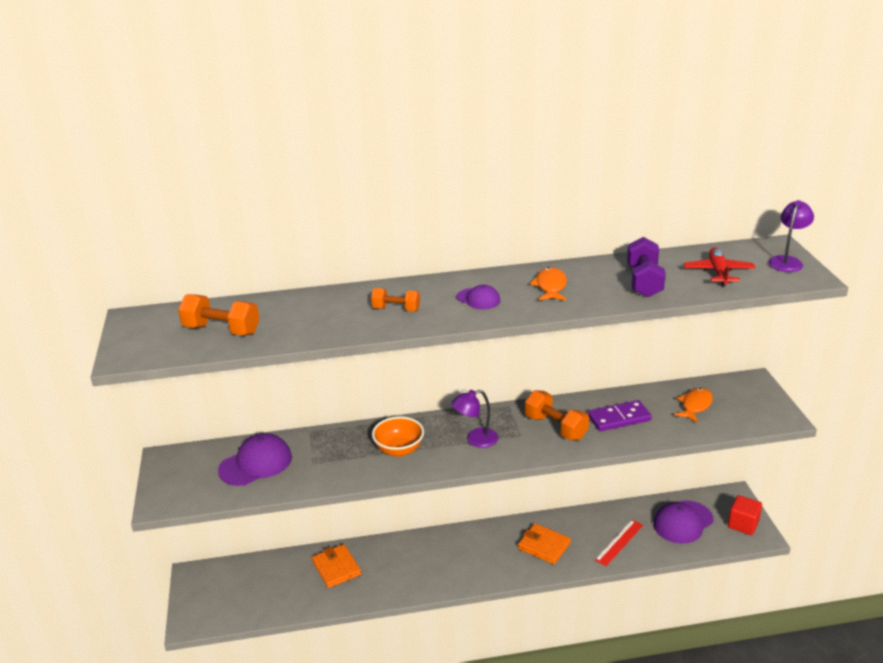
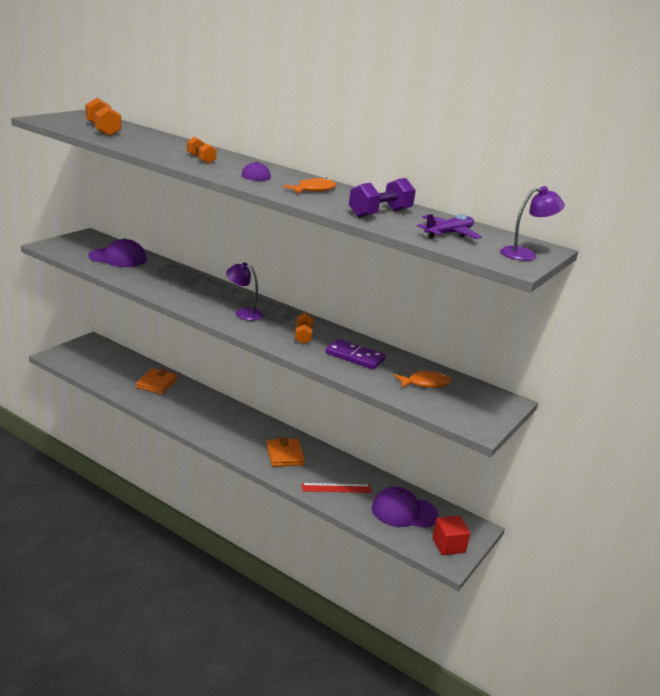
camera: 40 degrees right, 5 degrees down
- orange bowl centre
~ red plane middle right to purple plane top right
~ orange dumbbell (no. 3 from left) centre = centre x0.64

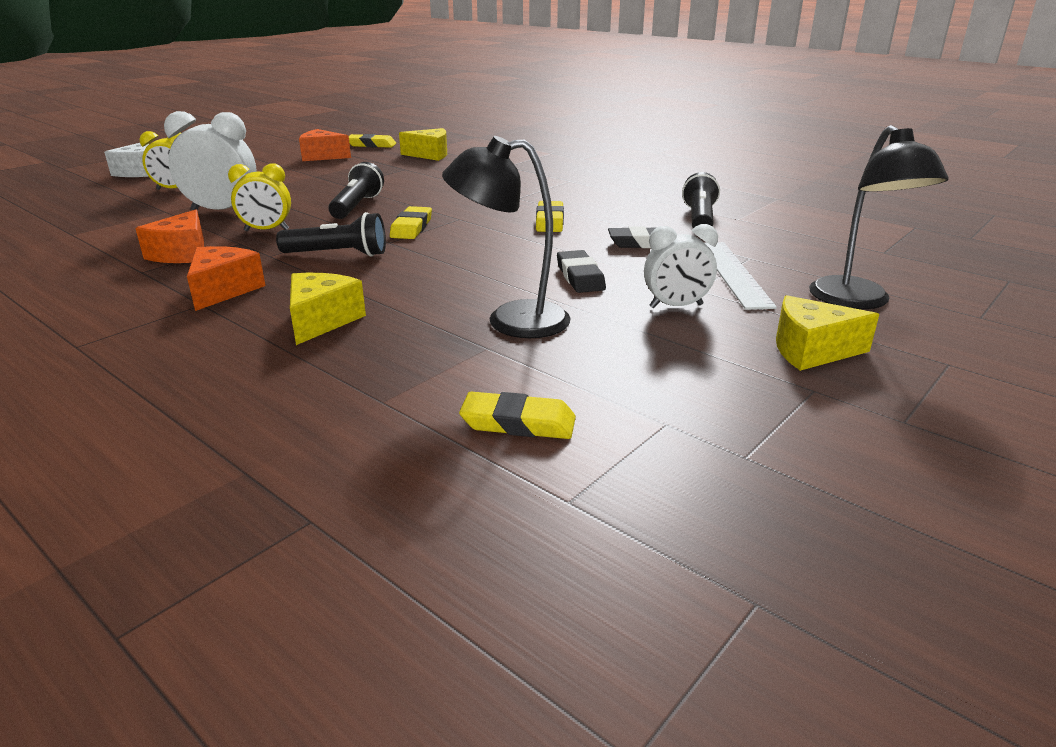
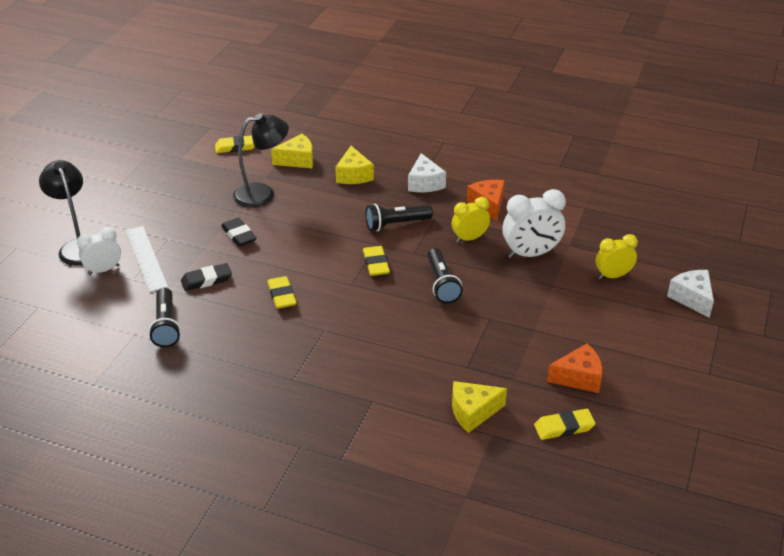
camera: 160 degrees right, 10 degrees up
~ white clock (no. 2 from left in the first image) centre to white clock (no. 1 from left) middle left
~ yellow cheese (no. 3 from left in the first image) middle right to yellow cheese (no. 1 from left) top centre
~ orange cheese (no. 2 from left) middle left to white cheese (no. 1 from left) top centre

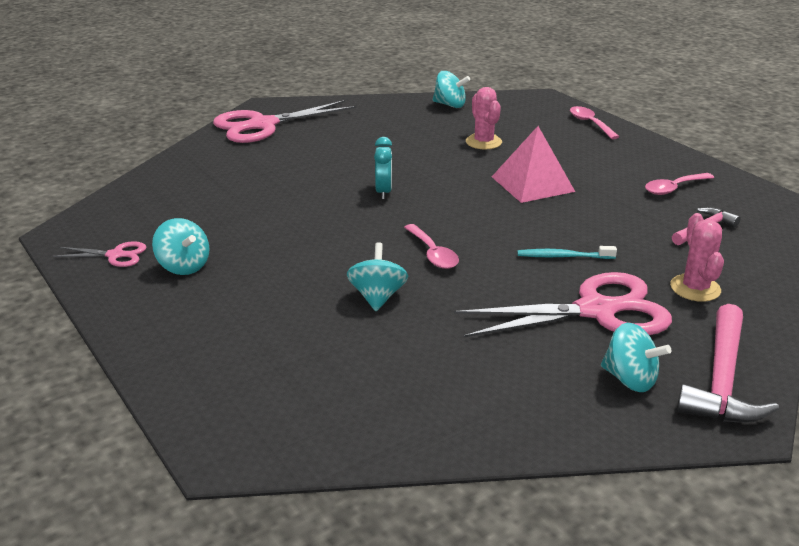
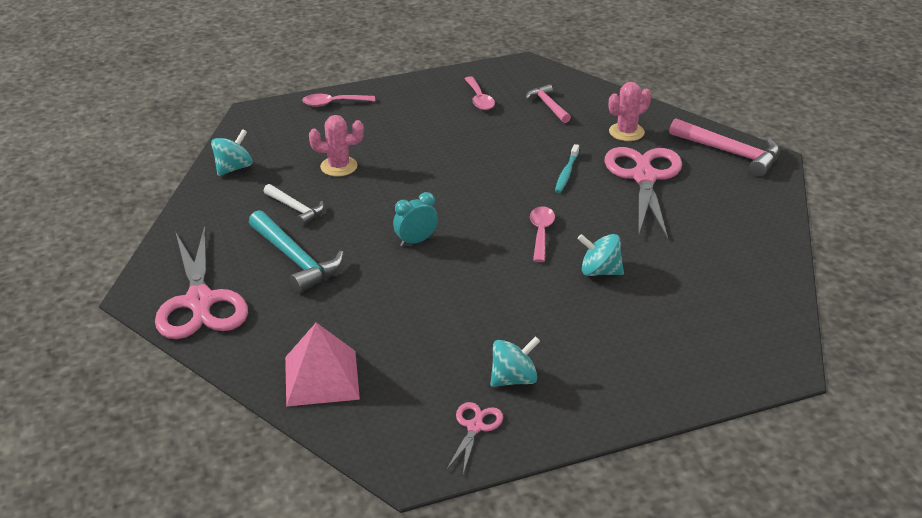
camera: 75 degrees left, 5 degrees up
- turquoise spinning top (no. 4 from left) middle right
+ turquoise hammer middle left
+ white hammer middle left
~ pink pyramid top right to bottom centre
~ turquoise clock top centre = centre 45 degrees counterclockwise
~ pink spoon (no. 1 from left in the first image) centre = centre 75 degrees counterclockwise
~ pink cactus (no. 2 from left) middle right = top right 45 degrees counterclockwise

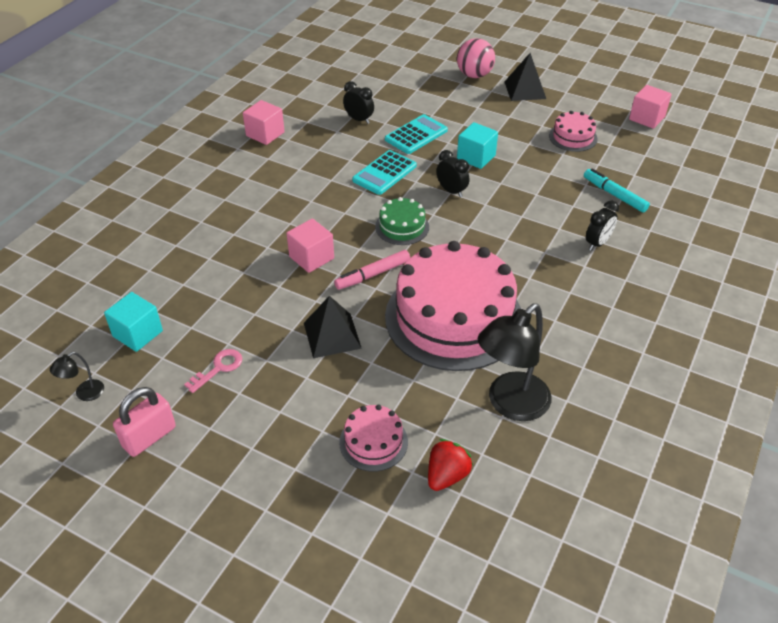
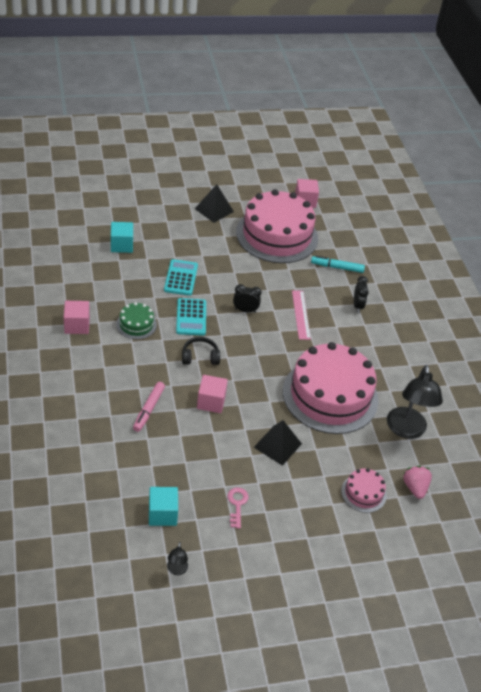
camera: 45 degrees left, 0 degrees up
- pink padlock bottom left
- black clock (no. 1 from left) top centre
- pink ball top centre
+ black headphones centre
+ pink ruler centre
~ pink marker centre to middle left
~ green cake centre to middle left
~ turquoise cube (no. 2 from left in the first image) top centre to turquoise cube (no. 1 from left) middle left
~ red strawberry bottom centre to pink strawberry bottom right
~ pink cake (no. 3 from left in the first image) top right = top centre x2.29

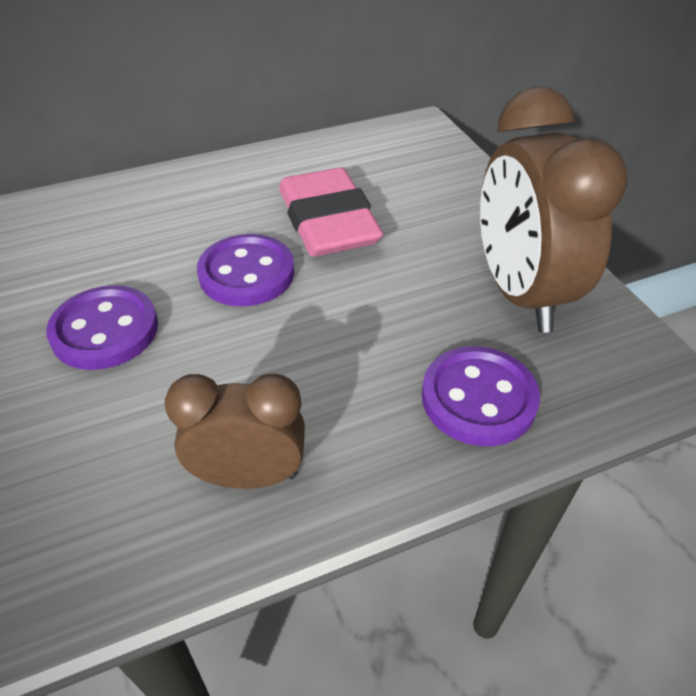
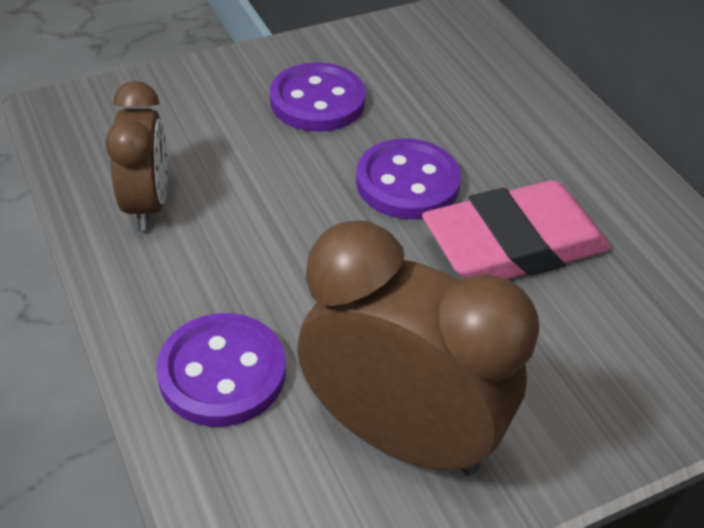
camera: 85 degrees right, 0 degrees up
~ brown clock (no. 2 from left) top right = centre 45 degrees clockwise

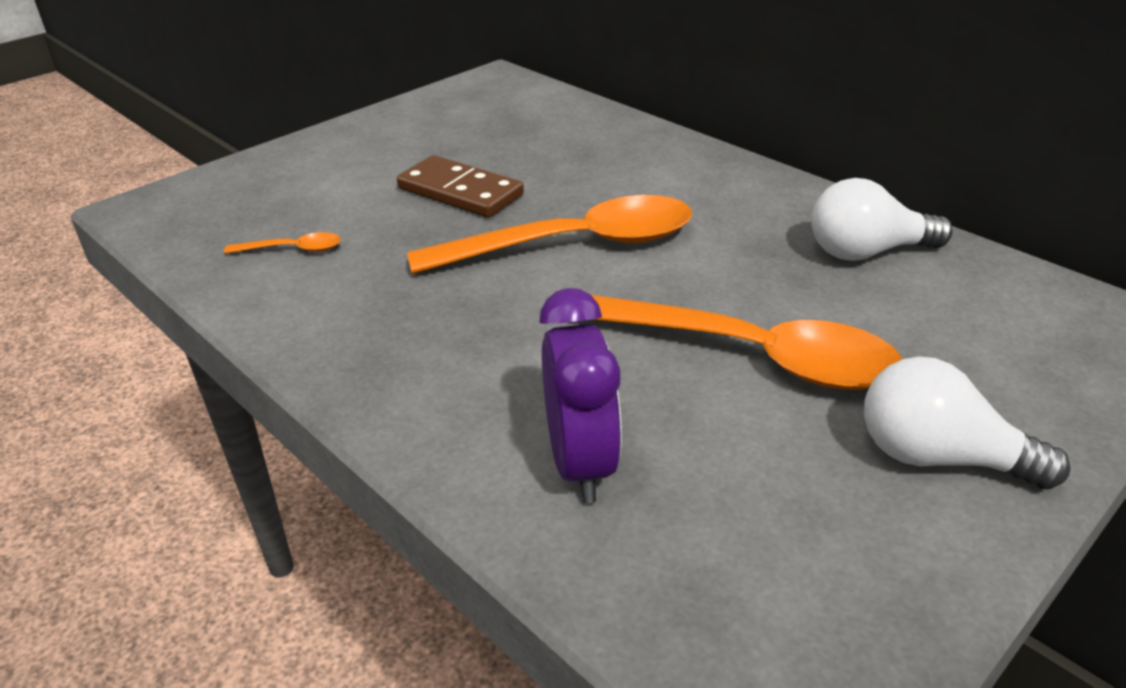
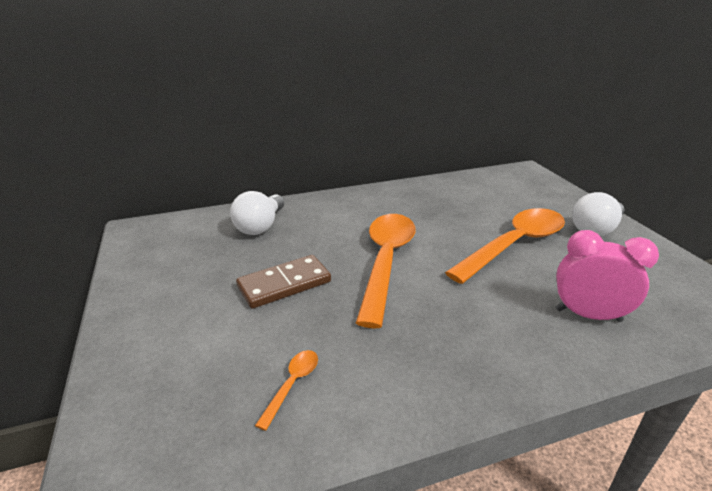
camera: 65 degrees left, 5 degrees down
~ white light bulb (no. 1 from left) top right to centre
~ purple clock centre to pink clock middle right

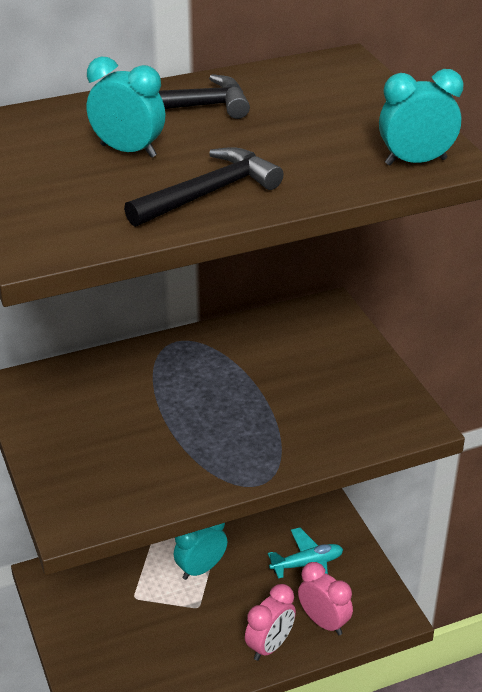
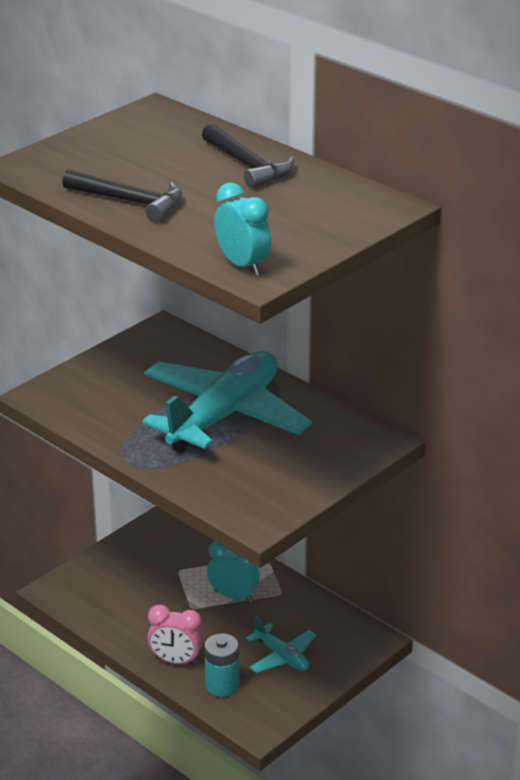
camera: 65 degrees right, 5 degrees down
- turquoise clock (no. 1 from left) top left
+ turquoise plane (no. 1 from left) centre
~ pink clock (no. 2 from left) bottom right to turquoise battery bottom centre

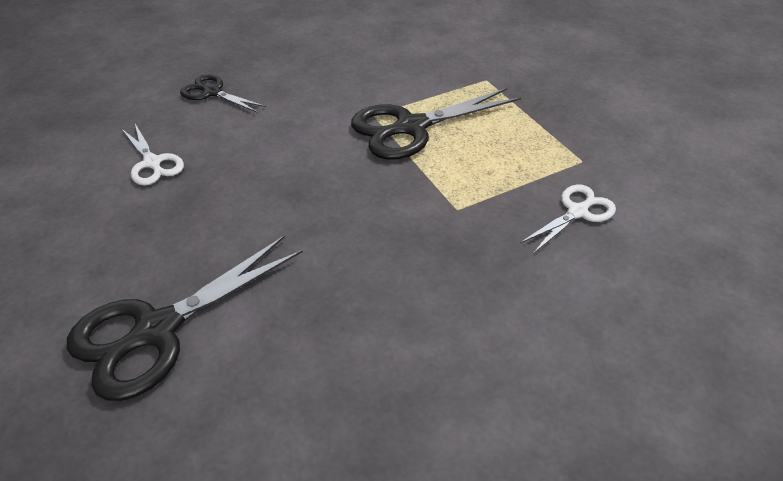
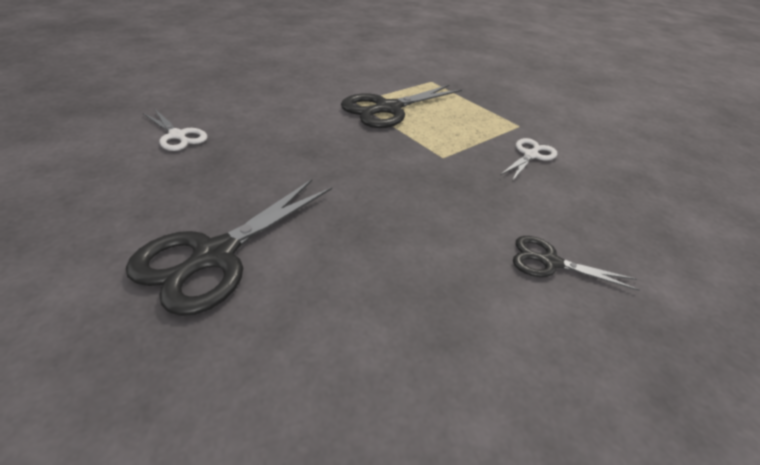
camera: 15 degrees left, 5 degrees down
~ black scissors (no. 2 from left in the first image) top left to black scissors (no. 3 from left) middle right

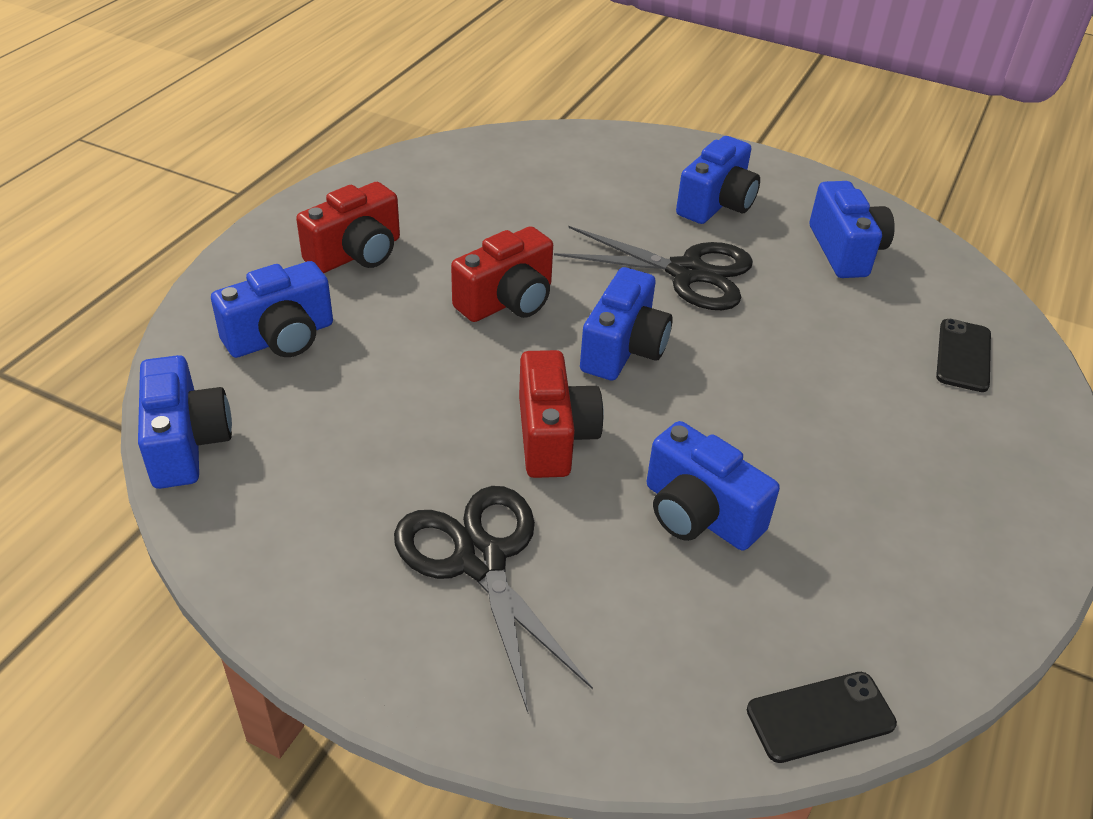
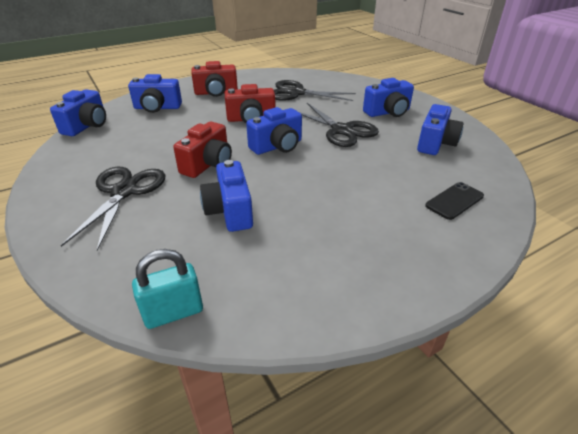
camera: 35 degrees right, 5 degrees down
+ black scissors (no. 2 from left) top centre
~ black phone (no. 1 from left) bottom right to turquoise padlock middle left

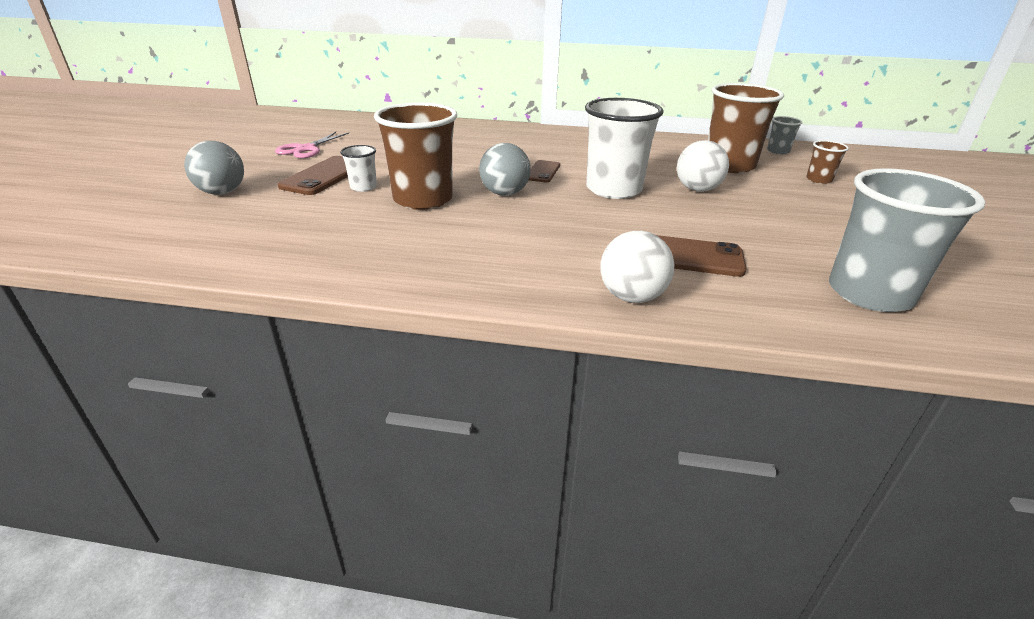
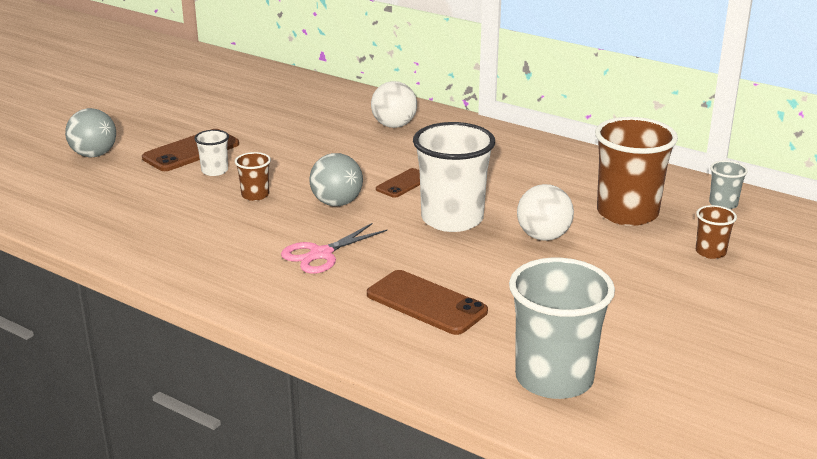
camera: 25 degrees right, 5 degrees down
~ pink scissors top left to centre
~ white ball (no. 1 from left) centre to top centre
~ brown cup (no. 1 from left) top centre = middle left x0.46

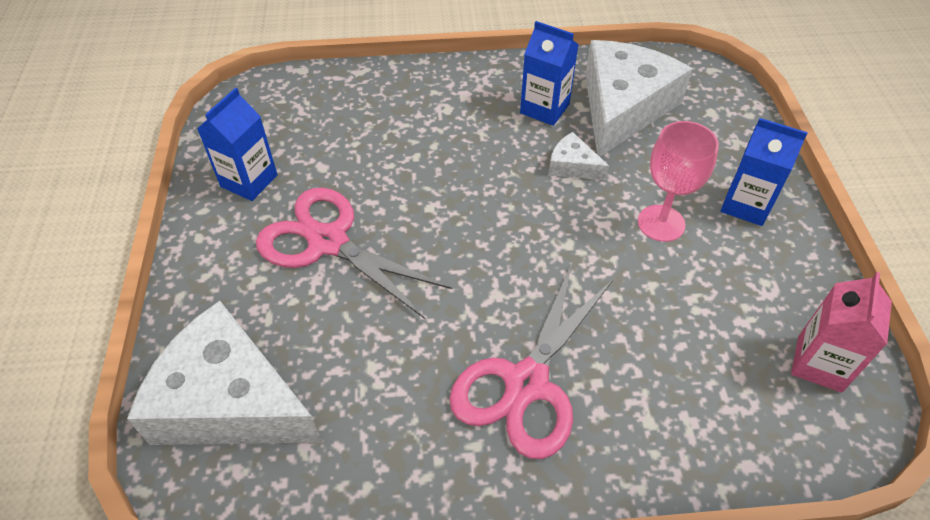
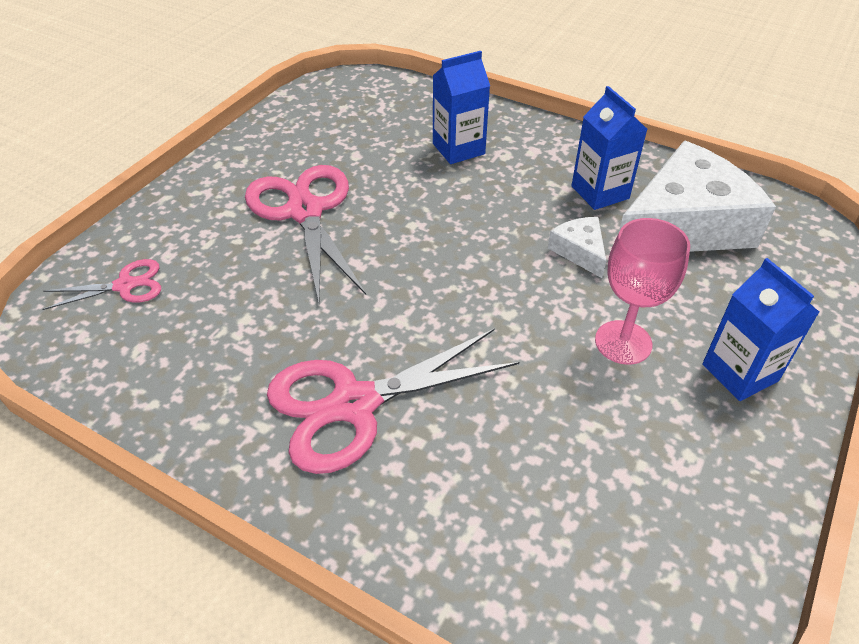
camera: 35 degrees right, 5 degrees down
- pink carton middle right
~ blue carton (no. 1 from left) top left to top centre
~ white cheese (no. 1 from left) bottom left to pink scissors (no. 1 from left) middle left

